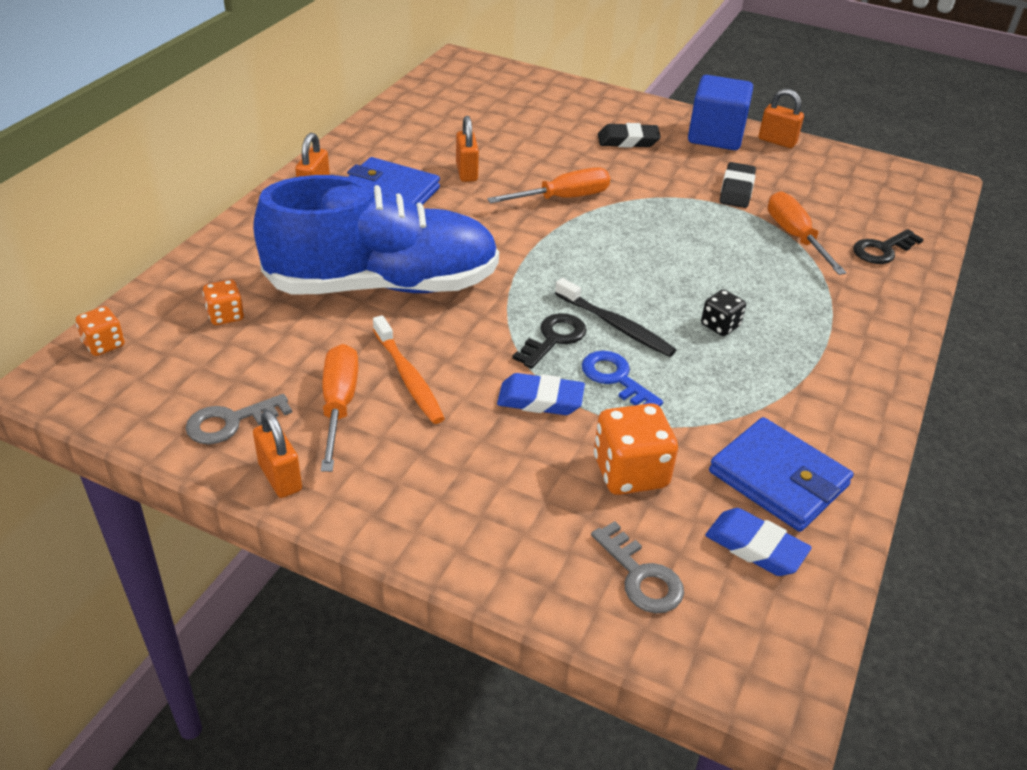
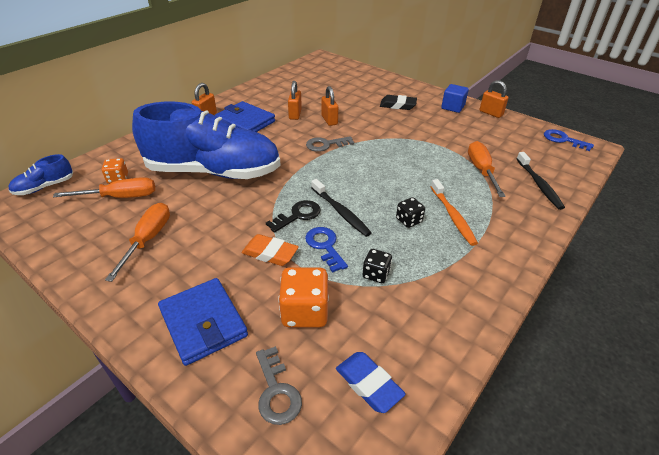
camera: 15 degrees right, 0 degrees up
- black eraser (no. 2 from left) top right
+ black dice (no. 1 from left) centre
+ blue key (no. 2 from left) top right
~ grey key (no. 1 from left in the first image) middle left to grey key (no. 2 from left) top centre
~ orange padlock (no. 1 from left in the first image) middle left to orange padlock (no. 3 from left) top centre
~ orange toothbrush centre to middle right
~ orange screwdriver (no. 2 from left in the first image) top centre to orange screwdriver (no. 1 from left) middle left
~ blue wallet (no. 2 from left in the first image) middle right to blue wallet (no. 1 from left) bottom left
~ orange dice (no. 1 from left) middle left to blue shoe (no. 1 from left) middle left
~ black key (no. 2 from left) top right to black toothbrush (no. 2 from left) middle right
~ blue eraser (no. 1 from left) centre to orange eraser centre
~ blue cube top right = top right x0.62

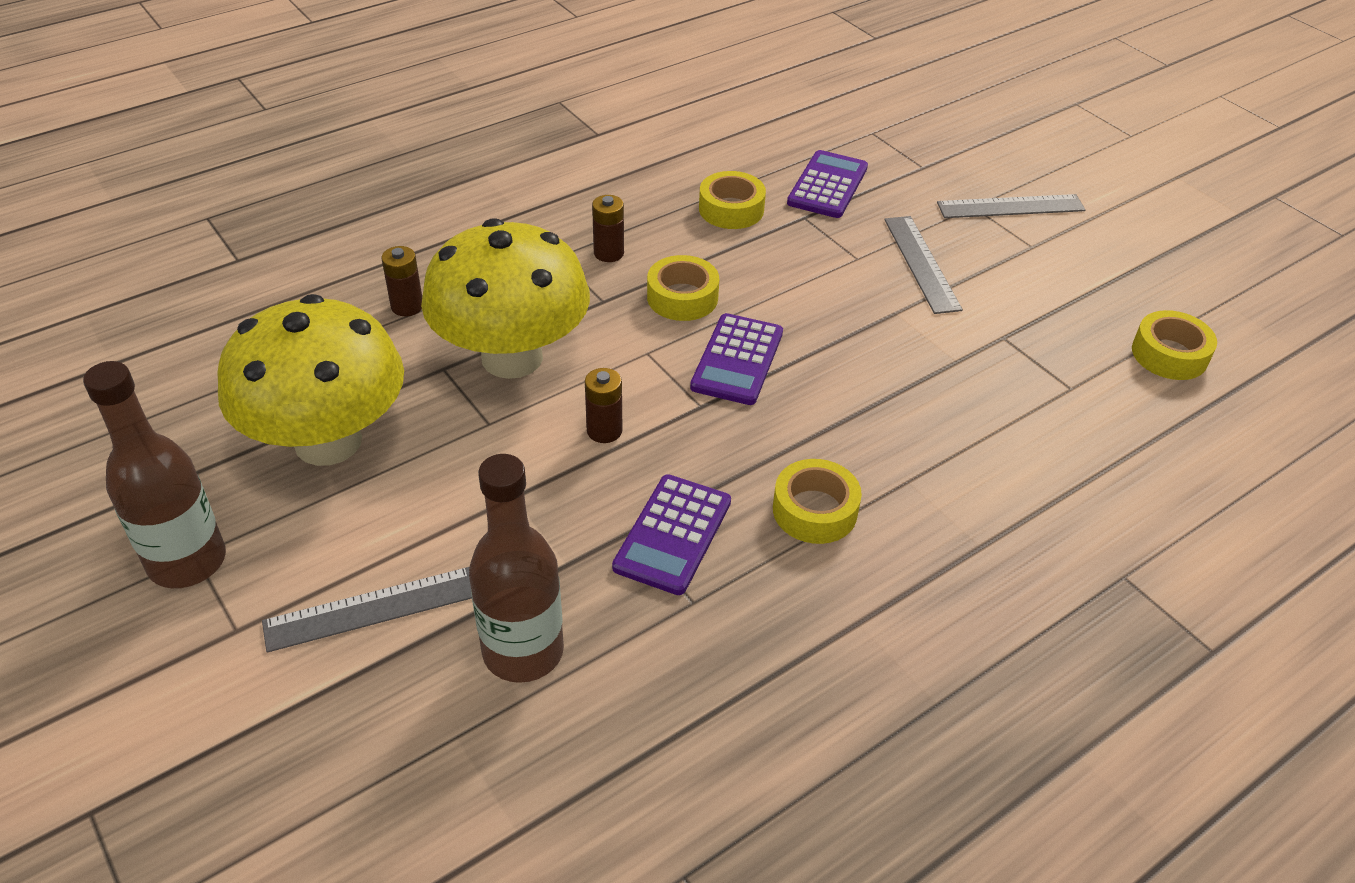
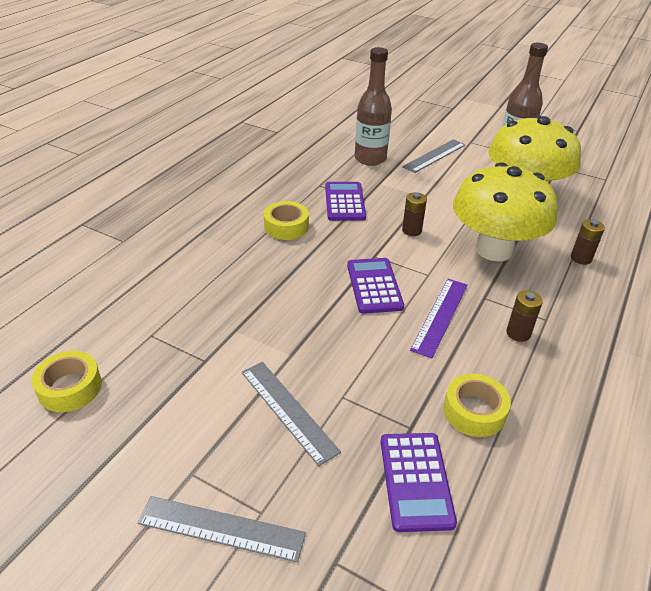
camera: 155 degrees right, 5 degrees down
~ yellow tape (no. 1 from left) top centre to purple ruler middle right
~ grey ruler (no. 3 from left in the first image) top right = bottom centre 45 degrees clockwise

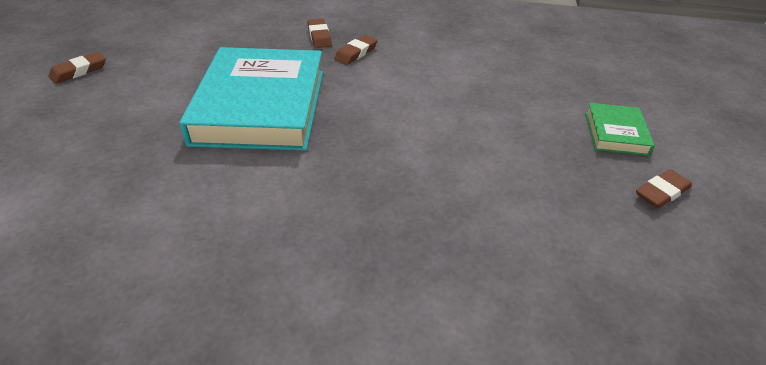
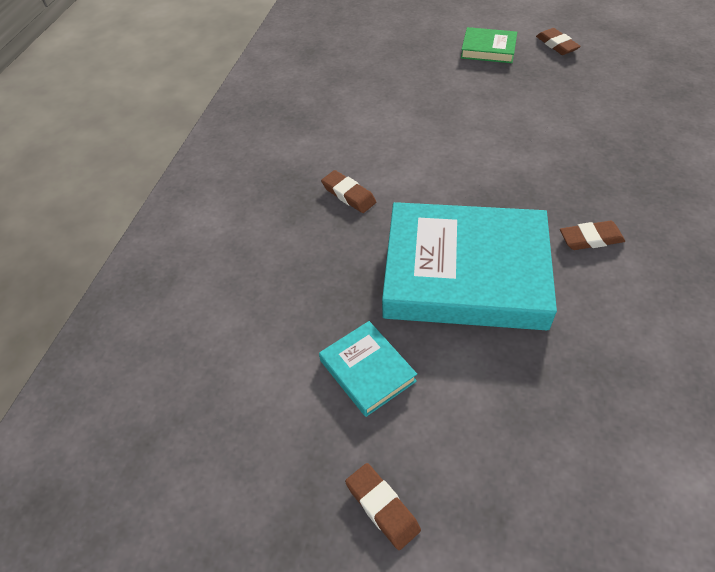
camera: 80 degrees left, 10 degrees up
+ turquoise book (no. 1 from left) centre
~ brown eraser (no. 2 from left in the first image) top centre to brown eraser (no. 4 from left) middle right

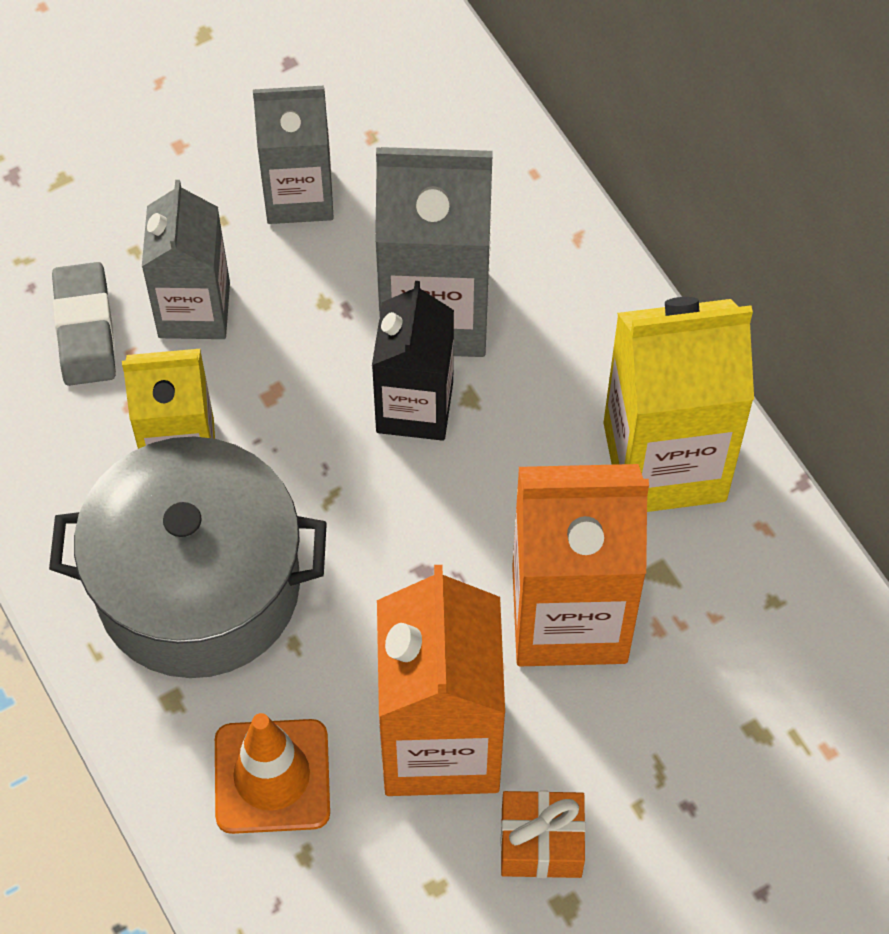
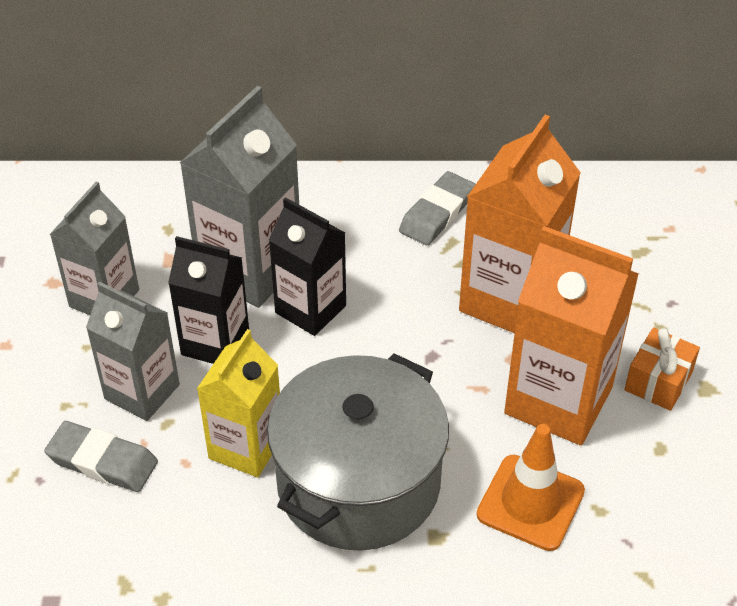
camera: 60 degrees left, 15 degrees down
+ black carton (no. 1 from left) middle left
~ yellow carton (no. 2 from left) middle right to grey eraser (no. 2 from left) centre

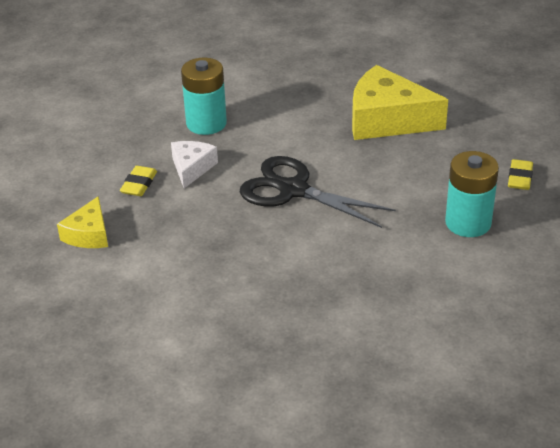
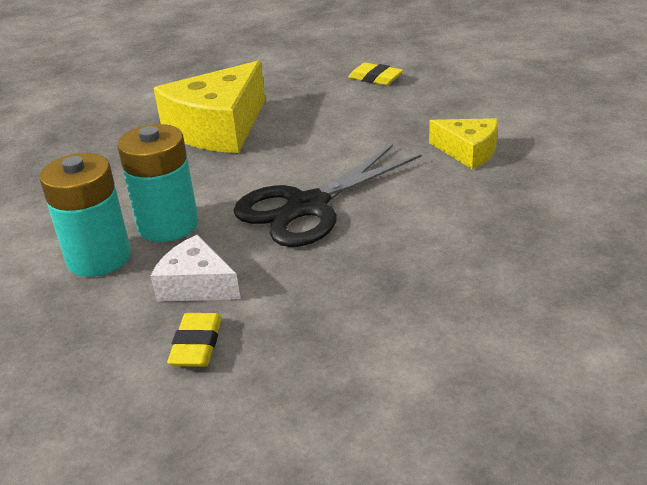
camera: 70 degrees left, 5 degrees down
~ yellow cheese (no. 1 from left in the first image) middle left to yellow cheese (no. 2 from left) top right
~ turquoise battery (no. 2 from left) middle right to middle left
~ yellow eraser (no. 1 from left) middle left = bottom left 60 degrees clockwise

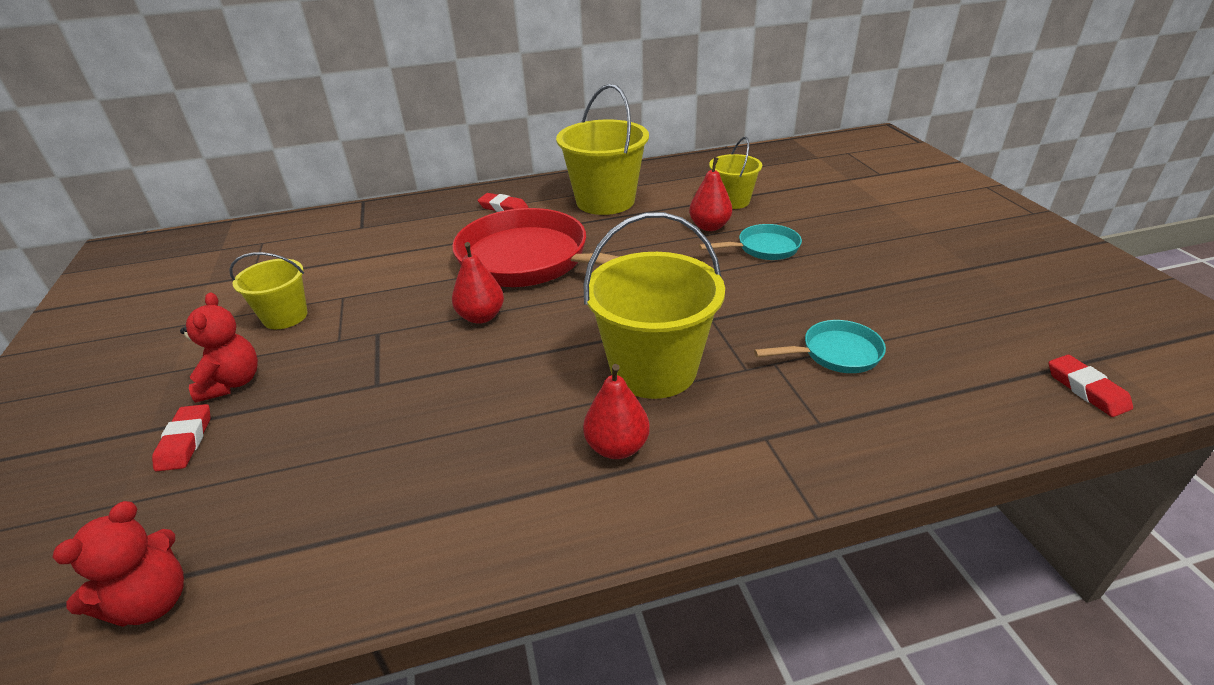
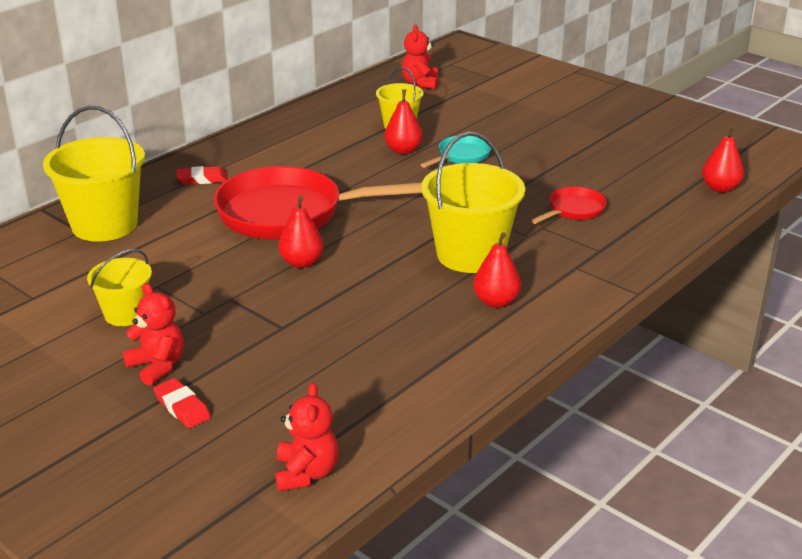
camera: 35 degrees left, 5 degrees down
+ red teddy bear (no. 3 from left) top centre
~ yellow bucket (no. 2 from left in the first image) top centre to yellow bucket (no. 1 from left) top left
~ red eraser (no. 3 from left) middle right to red pear (no. 4 from left) top right
~ turquoise pan (no. 2 from left) middle right to red pan (no. 2 from left) middle right

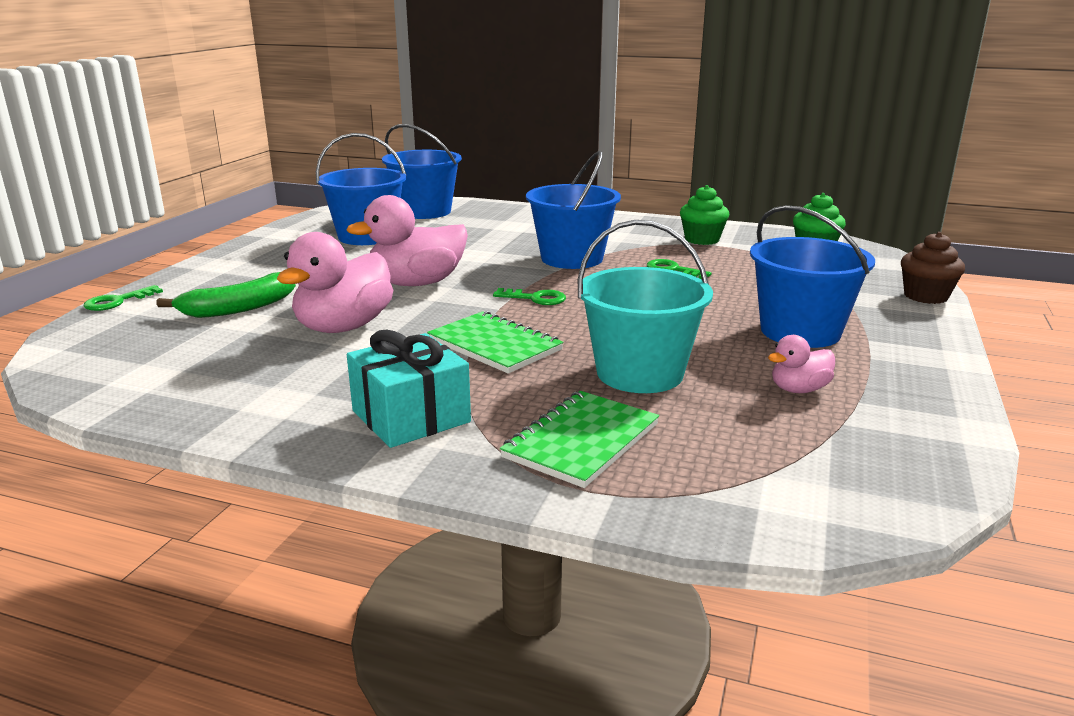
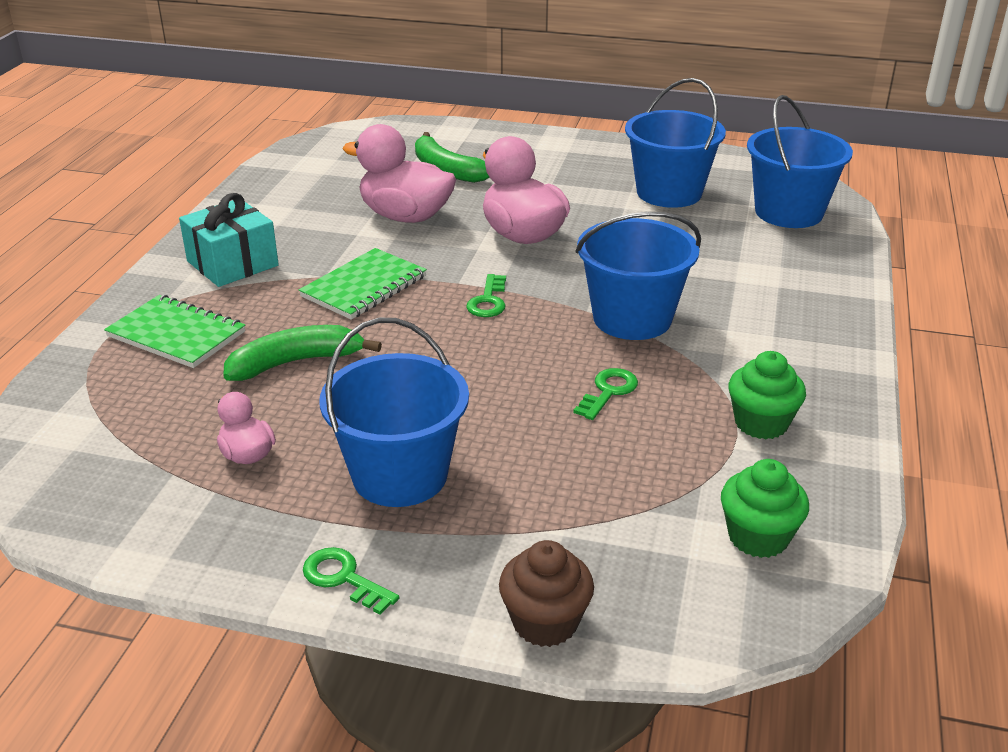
camera: 85 degrees right, 10 degrees up
~ green key (no. 1 from left) middle left to bottom centre
~ turquoise bucket centre to green banana (no. 1 from left) middle left

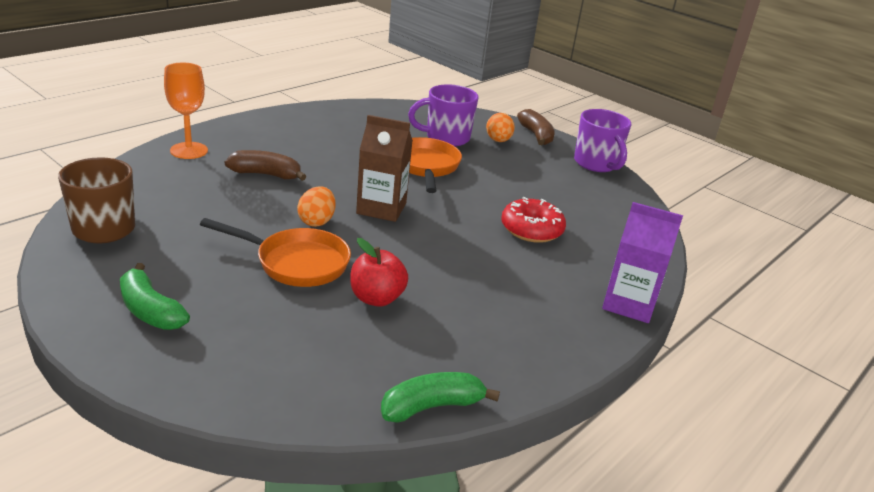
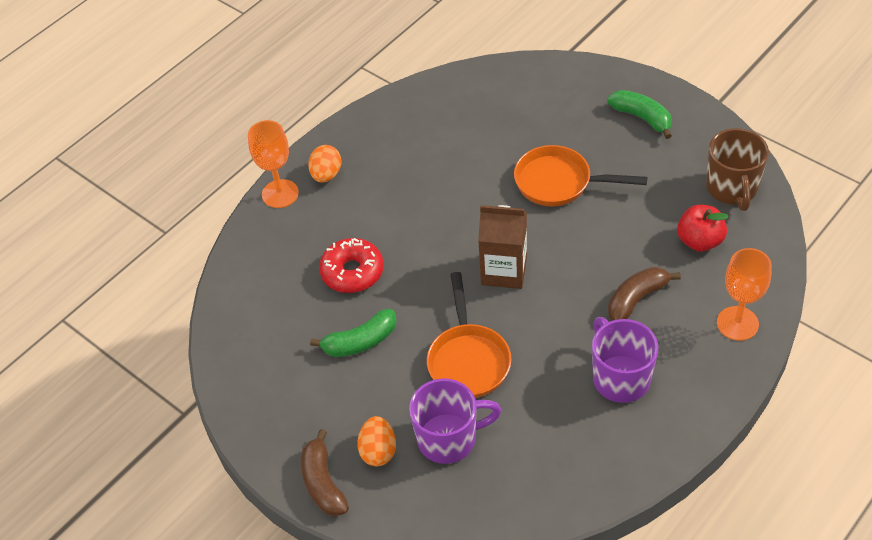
camera: 175 degrees left, 20 degrees up
~ orange egg (no. 1 from left) centre to top centre
~ red apple centre to middle right
~ green banana (no. 2 from left in the first image) bottom centre to green banana (no. 1 from left) centre
~ purple mug (no. 2 from left) top right to bottom right
~ purple carton middle right to orange goblet (no. 1 from left) top left
~ brown banana (no. 1 from left in the first image) middle left = middle right 135 degrees clockwise

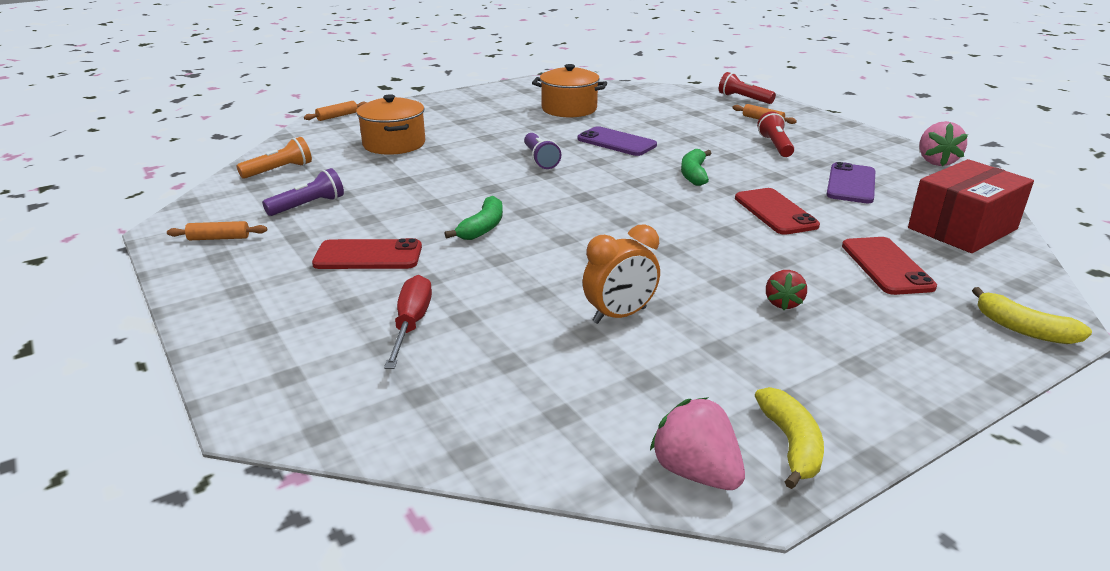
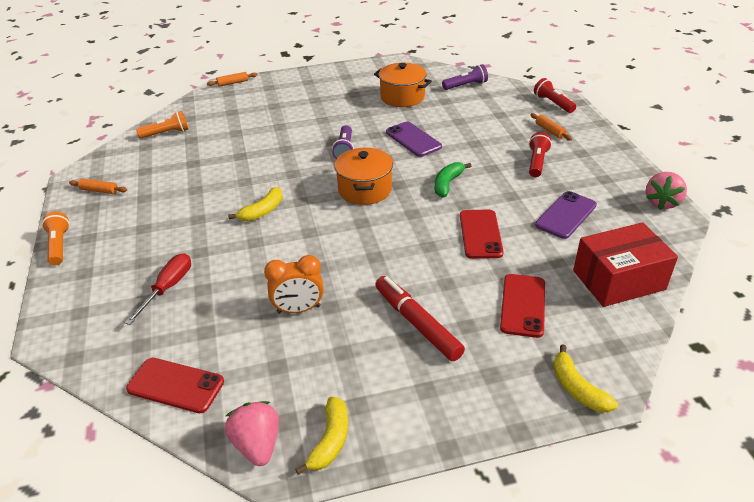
camera: 20 degrees right, 10 degrees up
+ orange flashlight (no. 1 from left) middle left
~ purple flashlight (no. 1 from left in the first image) middle left to purple flashlight (no. 2 from left) top centre
~ red phone (no. 1 from left) middle left to bottom left
~ orange pot (no. 1 from left) top centre to centre
~ red strawberry middle right to red marker centre
~ green banana (no. 1 from left) centre to yellow banana (no. 1 from left) centre

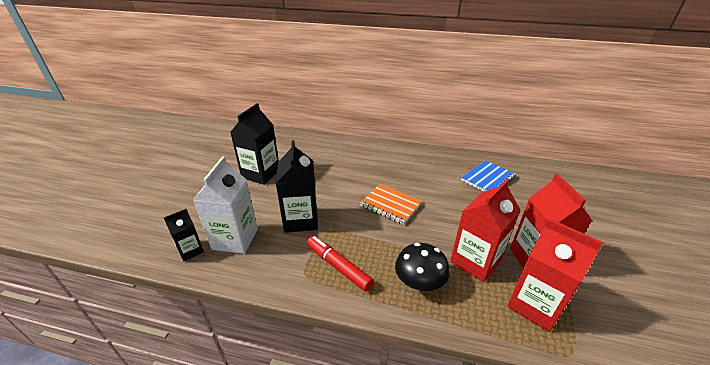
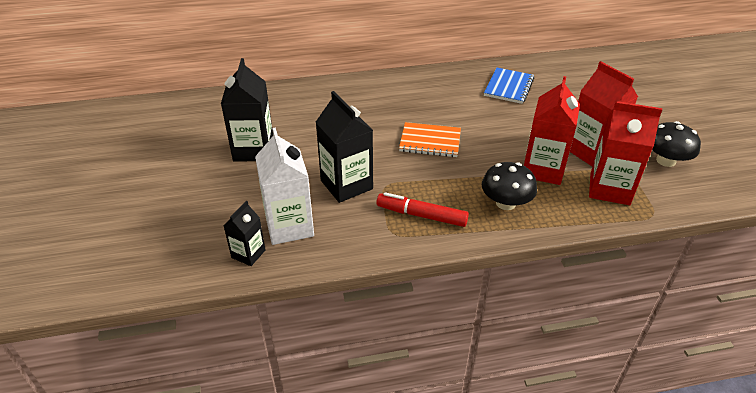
camera: 25 degrees left, 5 degrees up
+ black mushroom (no. 2 from left) middle right

